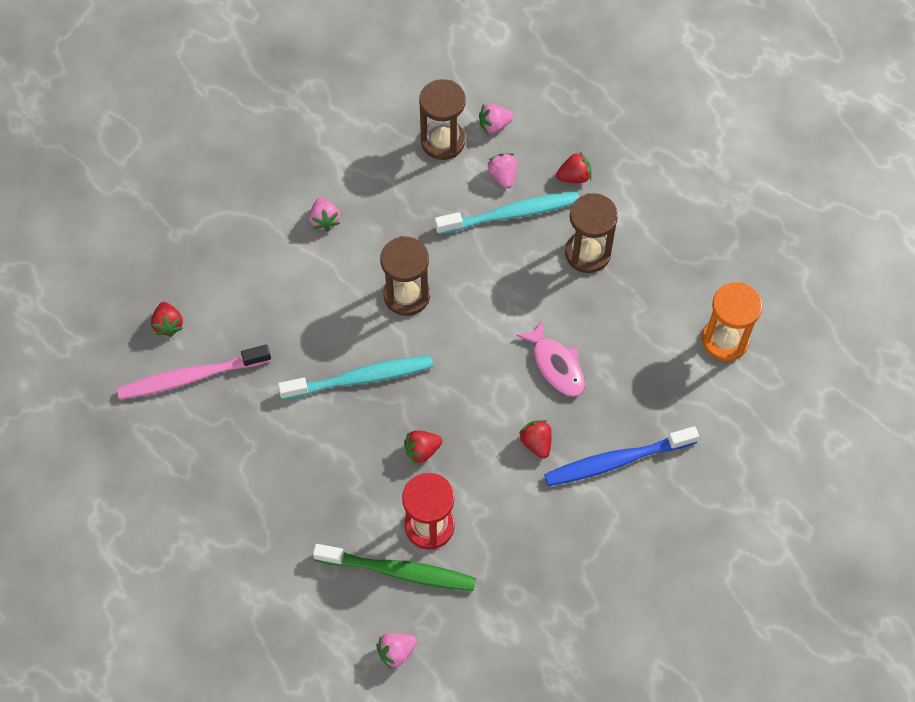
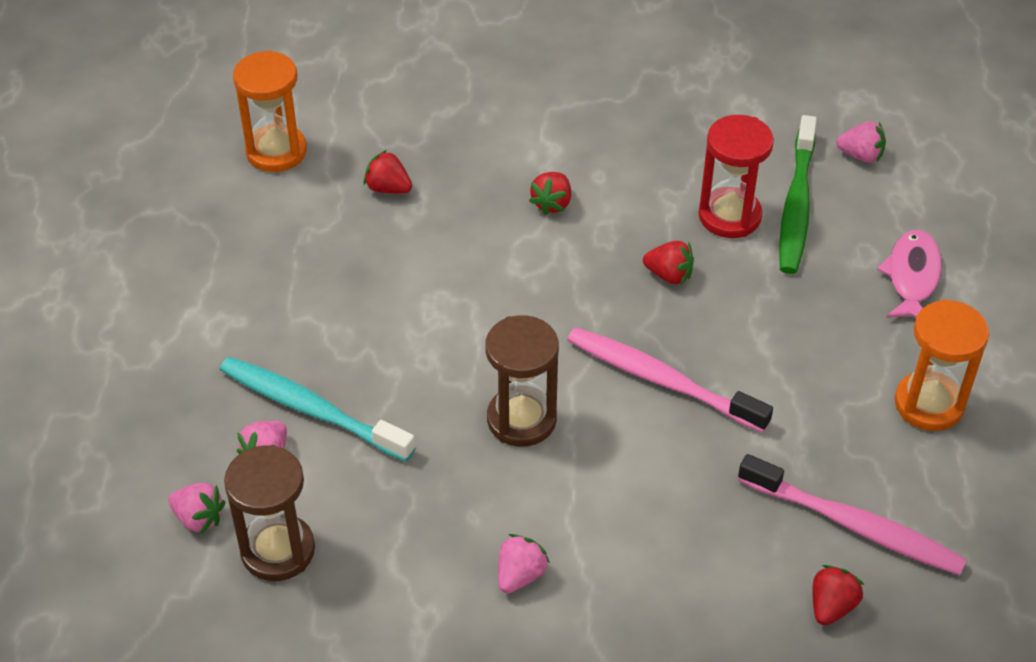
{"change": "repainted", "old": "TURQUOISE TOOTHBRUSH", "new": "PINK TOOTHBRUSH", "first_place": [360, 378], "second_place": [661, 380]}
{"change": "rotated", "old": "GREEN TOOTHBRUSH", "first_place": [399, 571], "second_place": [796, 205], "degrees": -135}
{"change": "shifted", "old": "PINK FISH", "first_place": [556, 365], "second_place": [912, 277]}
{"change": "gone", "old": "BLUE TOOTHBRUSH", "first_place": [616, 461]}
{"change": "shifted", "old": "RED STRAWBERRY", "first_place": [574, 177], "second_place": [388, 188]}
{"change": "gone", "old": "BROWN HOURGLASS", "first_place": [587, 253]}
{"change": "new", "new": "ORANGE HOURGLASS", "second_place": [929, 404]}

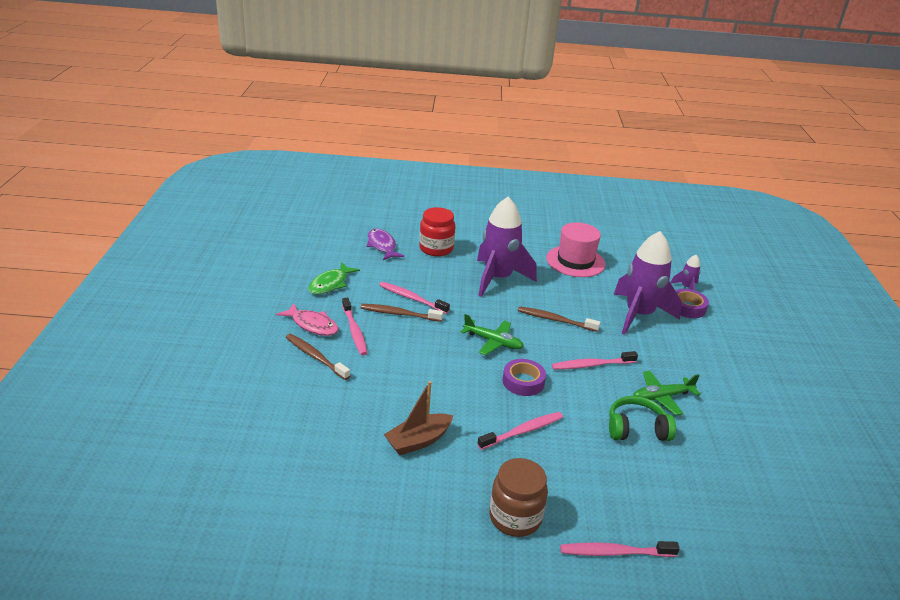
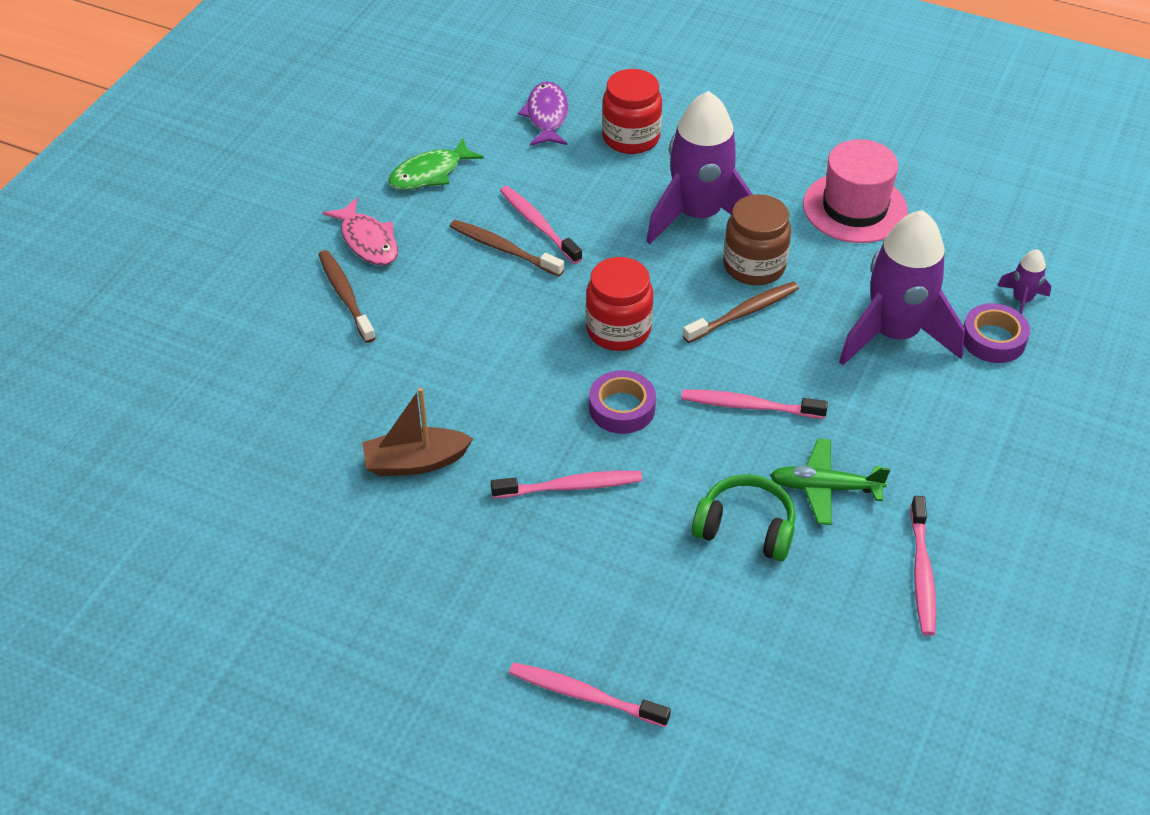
{"change": "shifted", "old": "PINK TOOTHBRUSH", "first_place": [354, 331], "second_place": [921, 573]}
{"change": "swapped", "old": "GREEN PLANE", "new": "RED JAR", "first_place": [493, 342], "second_place": [618, 330]}
{"change": "shifted", "old": "BROWN JAR", "first_place": [515, 517], "second_place": [754, 266]}
{"change": "rotated", "old": "BROWN TOOTHBRUSH", "first_place": [555, 320], "second_place": [744, 313], "degrees": 105}

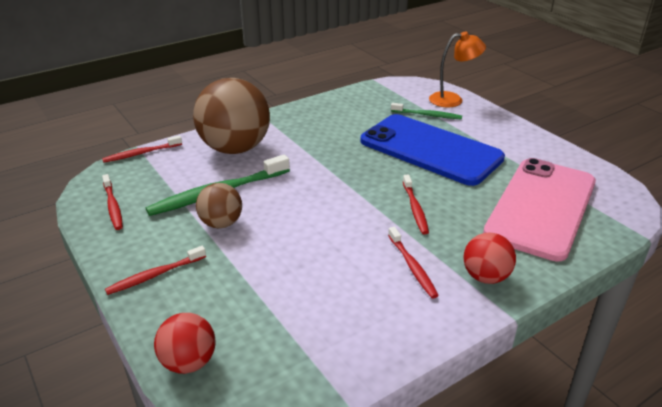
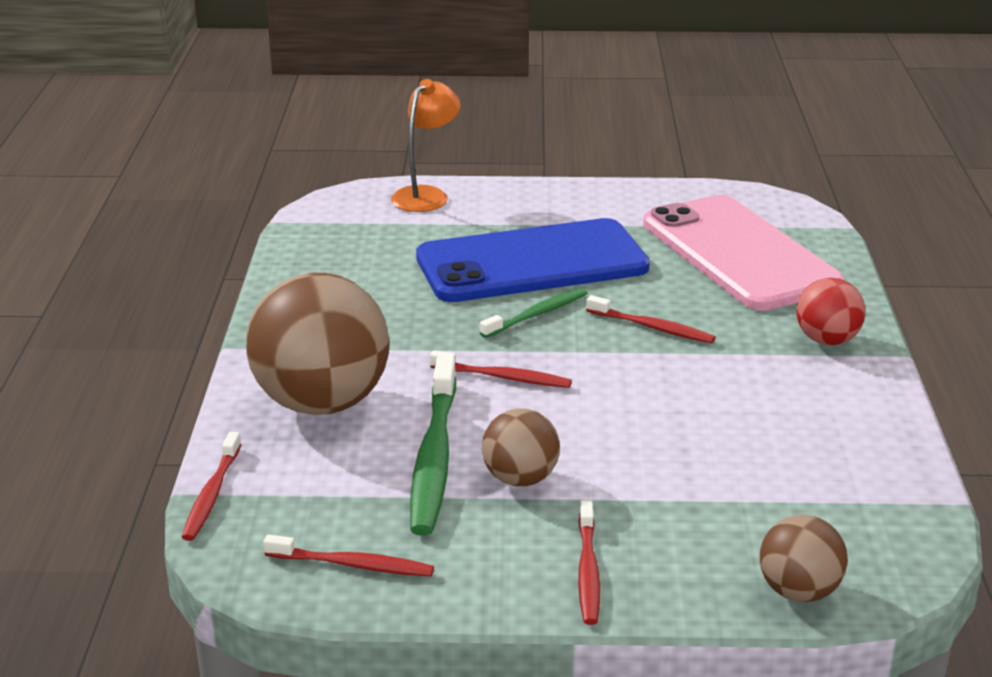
{"change": "repainted", "old": "RED BALL", "new": "BROWN BALL", "first_place": [189, 362], "second_place": [799, 592]}
{"change": "shifted", "old": "RED TOOTHBRUSH", "first_place": [412, 267], "second_place": [503, 377]}
{"change": "shifted", "old": "GREEN TOOTHBRUSH", "first_place": [427, 115], "second_place": [537, 314]}

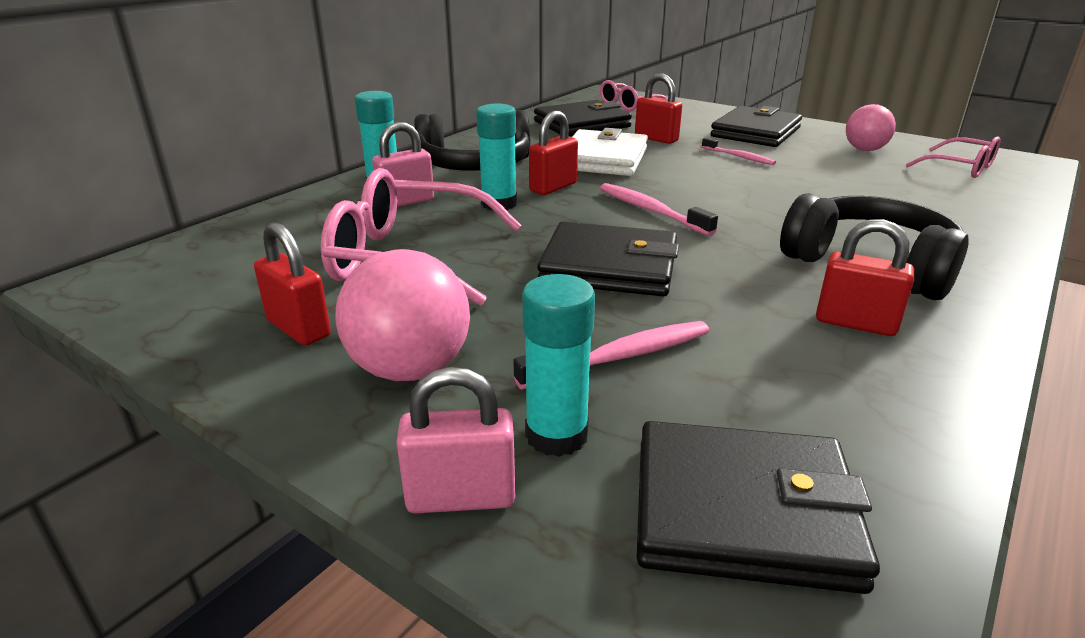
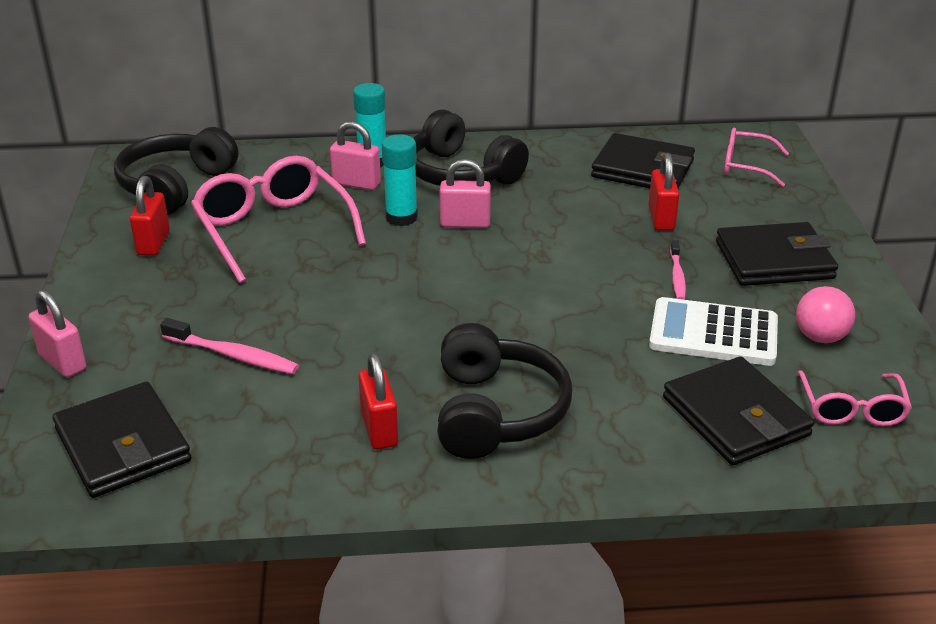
{"change": "gone", "old": "PINK BALL", "first_place": [410, 369]}
{"change": "gone", "old": "TURQUOISE GLUE STICK", "first_place": [556, 435]}
{"change": "repainted", "old": "RED PADLOCK", "new": "PINK PADLOCK", "first_place": [553, 187], "second_place": [465, 223]}
{"change": "shifted", "old": "BLACK WALLET", "first_place": [609, 267], "second_place": [735, 417]}
{"change": "gone", "old": "WHITE WALLET", "first_place": [603, 159]}
{"change": "gone", "old": "PINK TOOTHBRUSH", "first_place": [651, 211]}
{"change": "new", "new": "BLACK HEADPHONES", "second_place": [176, 186]}
{"change": "new", "new": "WHITE CALCULATOR", "second_place": [713, 333]}

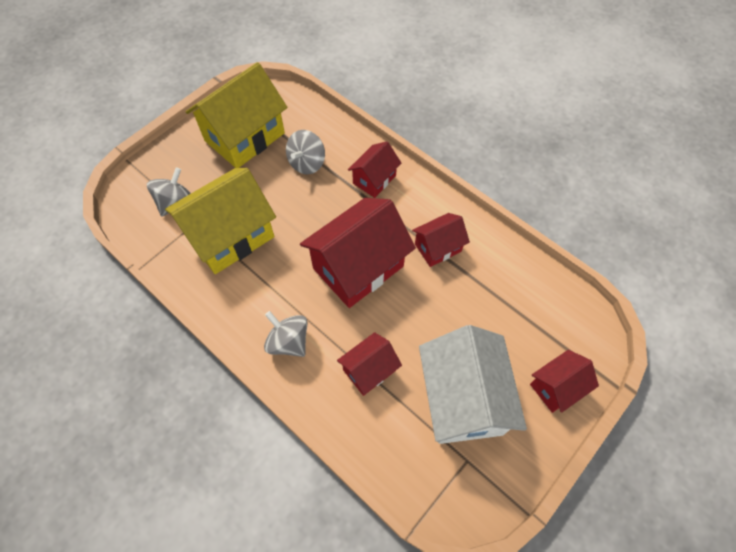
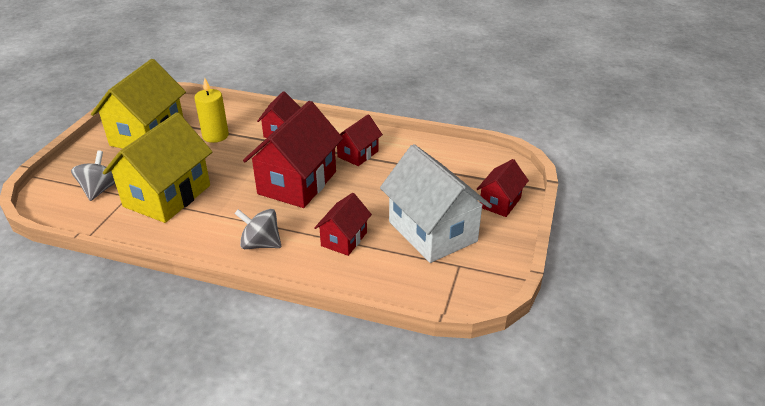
{"change": "swapped", "old": "GREY SPINNING TOP", "new": "YELLOW CANDLE", "first_place": [307, 163], "second_place": [215, 136]}

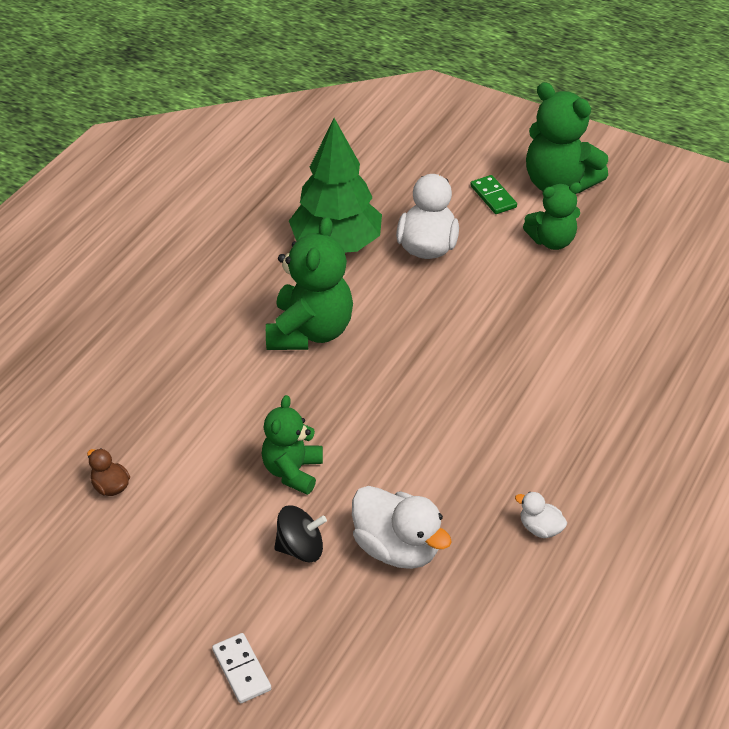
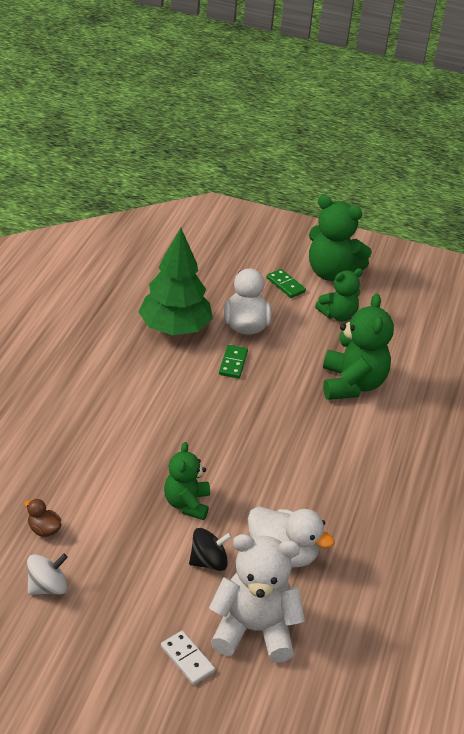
{"change": "shifted", "old": "GREEN TEDDY BEAR", "first_place": [310, 332], "second_place": [352, 384]}
{"change": "gone", "old": "WHITE DUCK", "first_place": [540, 528]}
{"change": "new", "new": "WHITE SPINNING TOP", "second_place": [47, 587]}
{"change": "new", "new": "WHITE TEDDY BEAR", "second_place": [254, 629]}
{"change": "new", "new": "GREEN DOMINO", "second_place": [233, 363]}

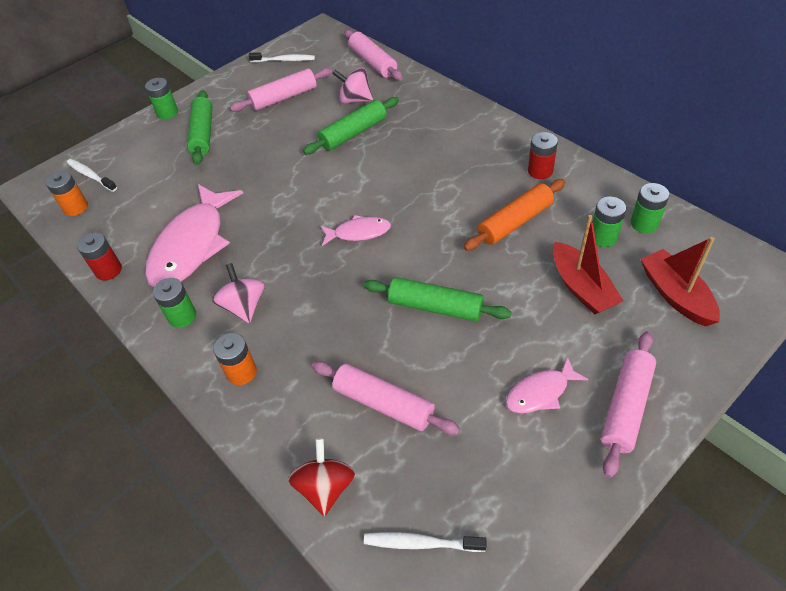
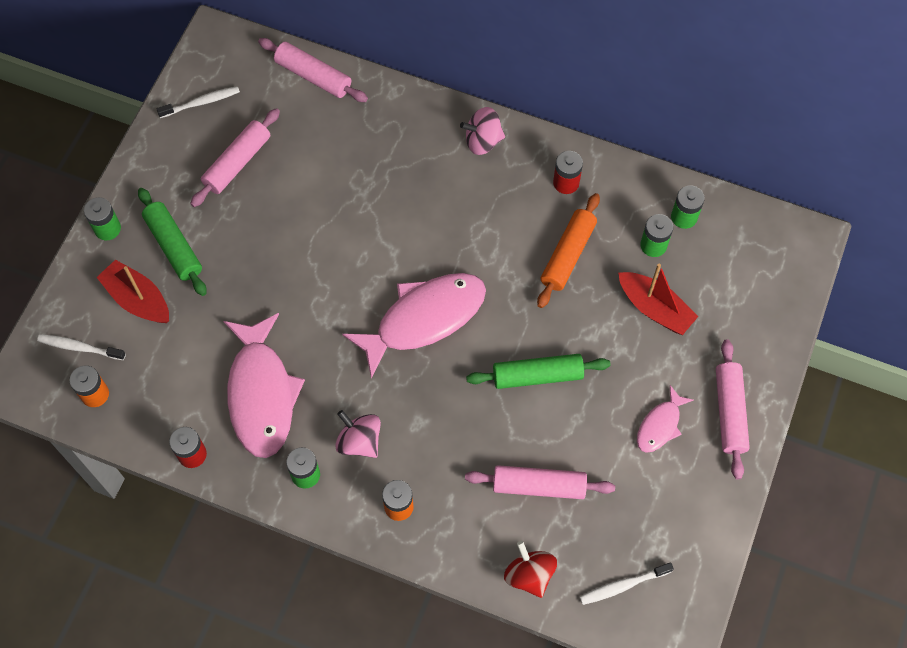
{"change": "gone", "old": "GREEN ROLLING PIN", "first_place": [353, 133]}
{"change": "scaled", "old": "PINK FISH", "first_place": [358, 232], "second_place": [424, 319], "factor": 2.01}
{"change": "shifted", "old": "PINK SPINNING TOP", "first_place": [355, 100], "second_place": [483, 141]}
{"change": "shifted", "old": "RED BOAT", "first_place": [675, 295], "second_place": [138, 299]}

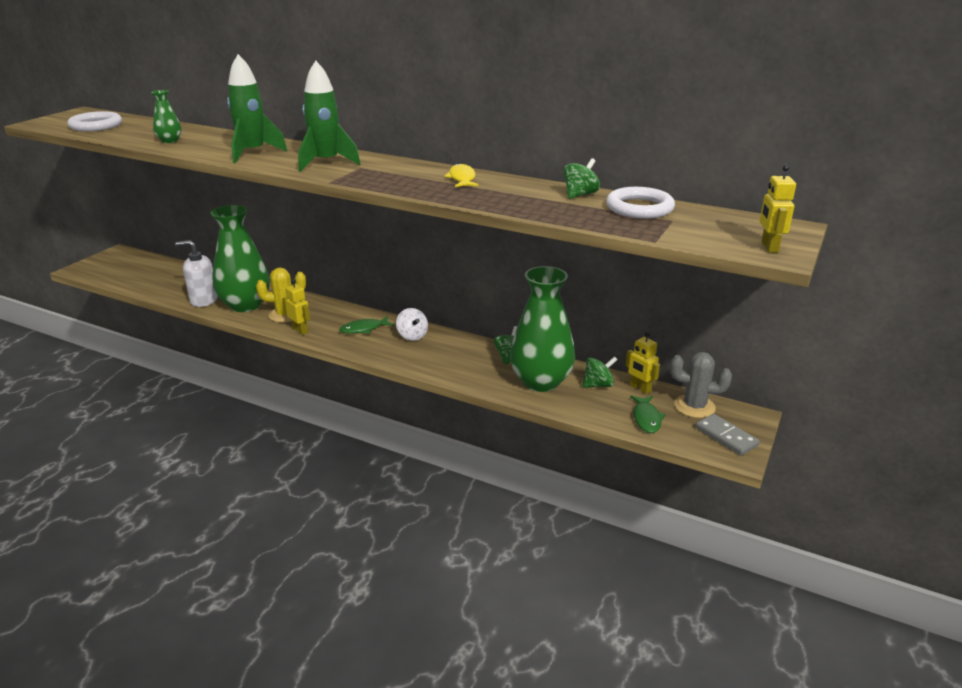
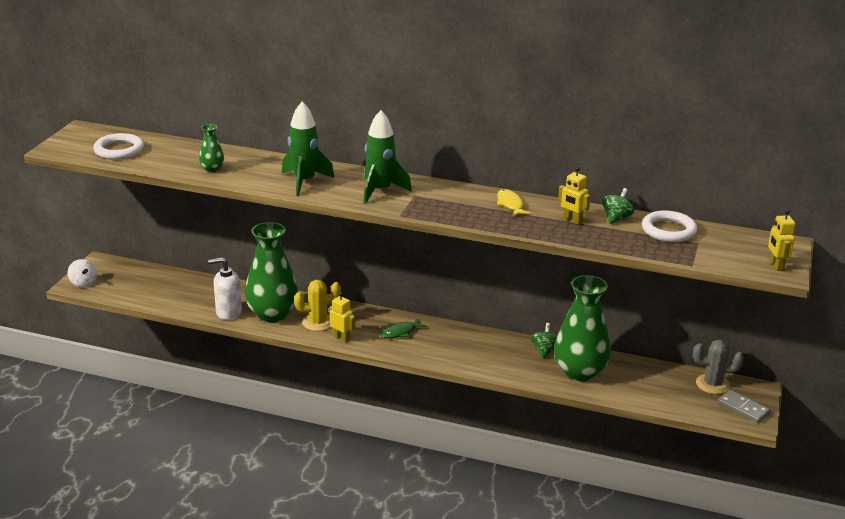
{"change": "shifted", "old": "WHITE SPINNING TOP", "first_place": [412, 336], "second_place": [83, 283]}
{"change": "gone", "old": "GREEN SPINNING TOP", "first_place": [598, 385]}
{"change": "shifted", "old": "YELLOW ROBOT", "first_place": [640, 388], "second_place": [572, 221]}
{"change": "gone", "old": "GREEN FISH", "first_place": [646, 418]}

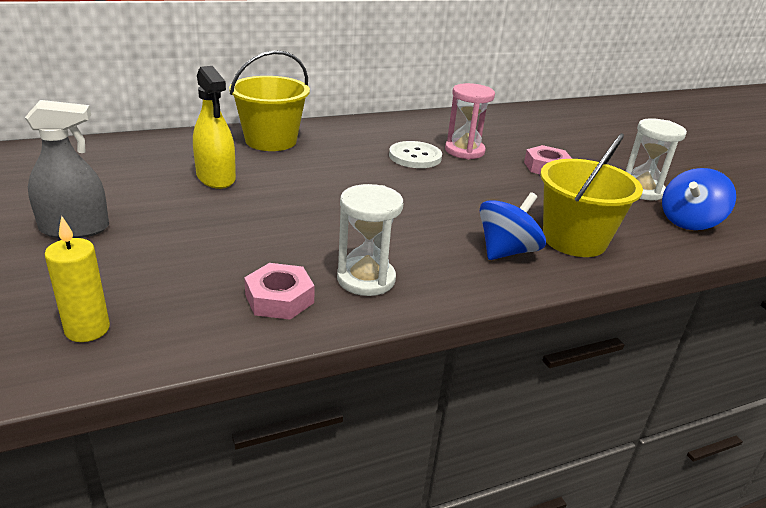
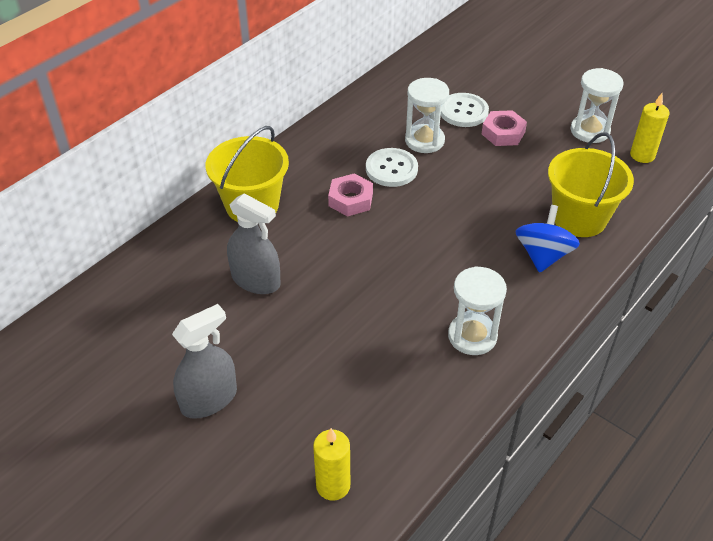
{"change": "repainted", "old": "YELLOW SPRAY BOTTLE", "new": "GREY SPRAY BOTTLE", "first_place": [216, 178], "second_place": [256, 280]}
{"change": "shifted", "old": "PINK NUT", "first_place": [279, 298], "second_place": [350, 200]}
{"change": "repainted", "old": "PINK HOURGLASS", "new": "WHITE HOURGLASS", "first_place": [464, 151], "second_place": [424, 141]}
{"change": "swapped", "old": "BLUE SPINNING TOP", "new": "YELLOW CANDLE", "first_place": [689, 222], "second_place": [642, 155]}
{"change": "new", "new": "WHITE BUTTON", "second_place": [463, 111]}

